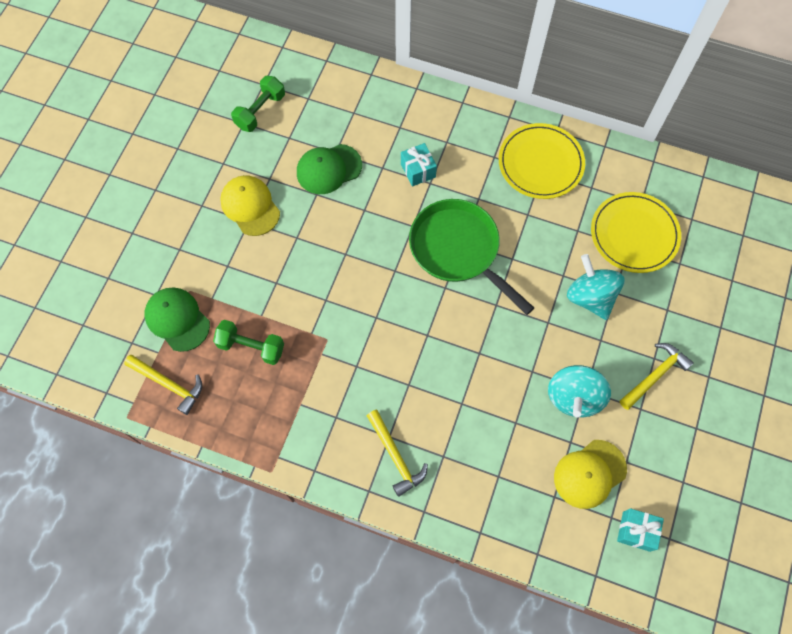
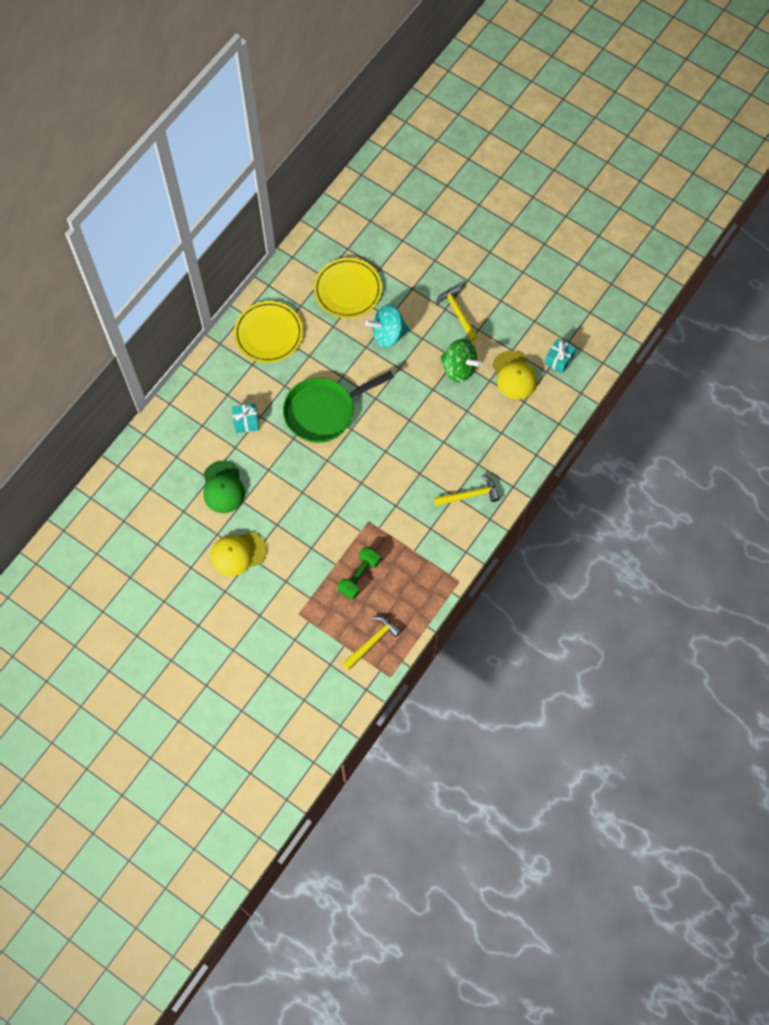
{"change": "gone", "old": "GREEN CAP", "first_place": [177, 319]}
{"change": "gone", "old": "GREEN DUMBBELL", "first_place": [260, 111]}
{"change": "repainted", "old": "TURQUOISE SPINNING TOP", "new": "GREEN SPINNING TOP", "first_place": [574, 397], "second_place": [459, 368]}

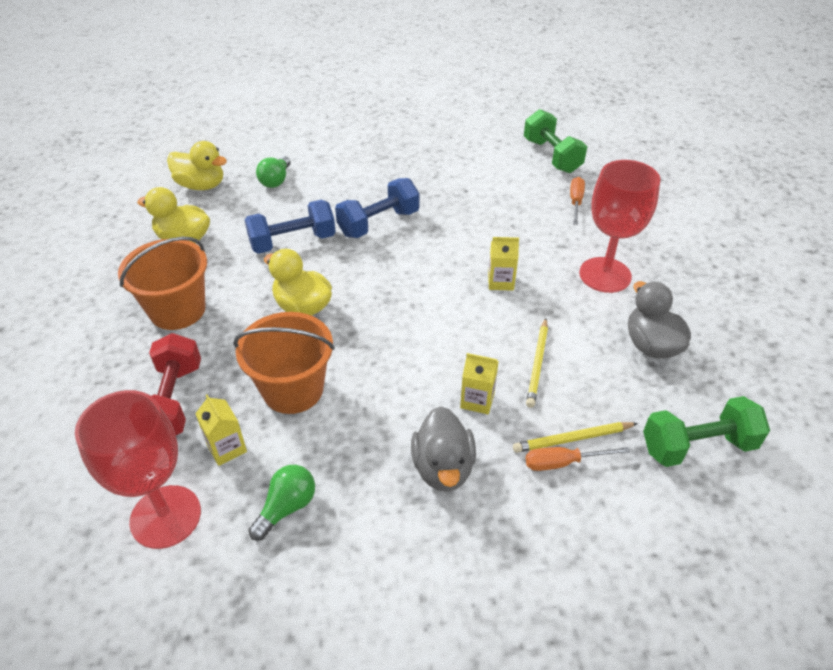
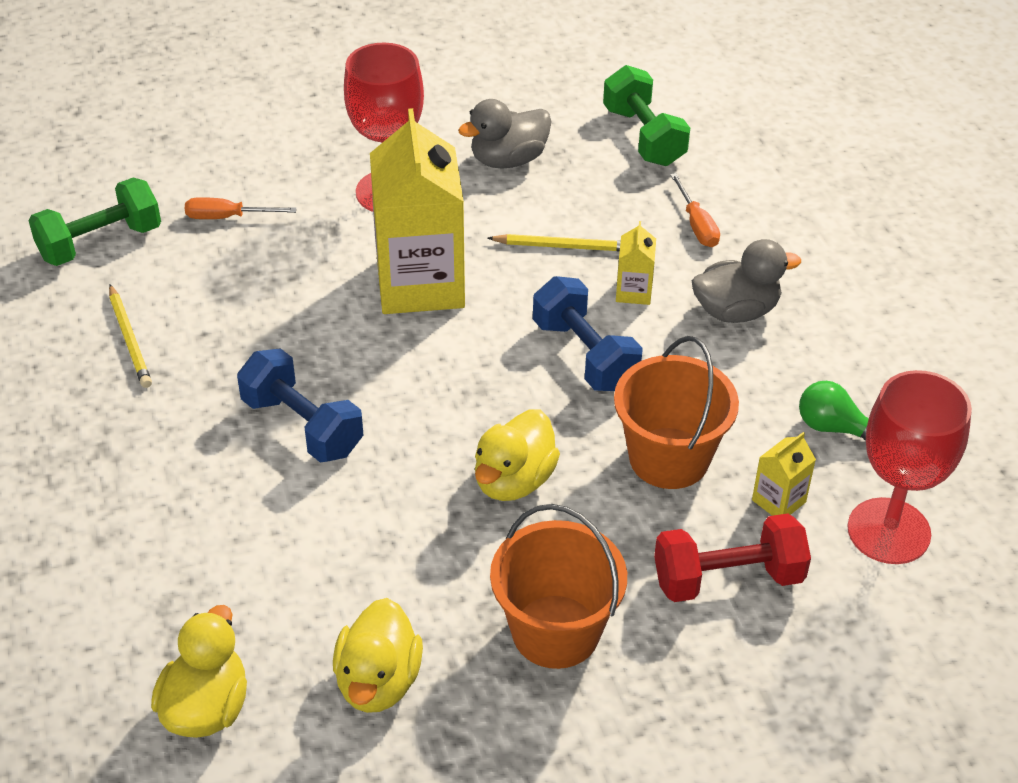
{"change": "shifted", "old": "BLUE DUMBBELL", "first_place": [293, 242], "second_place": [585, 355]}
{"change": "gone", "old": "GREEN LIGHT BULB", "first_place": [276, 180]}
{"change": "scaled", "old": "YELLOW CARTON", "first_place": [500, 282], "second_place": [420, 284], "factor": 2.38}
{"change": "shifted", "old": "YELLOW PENCIL", "first_place": [573, 439], "second_place": [129, 339]}

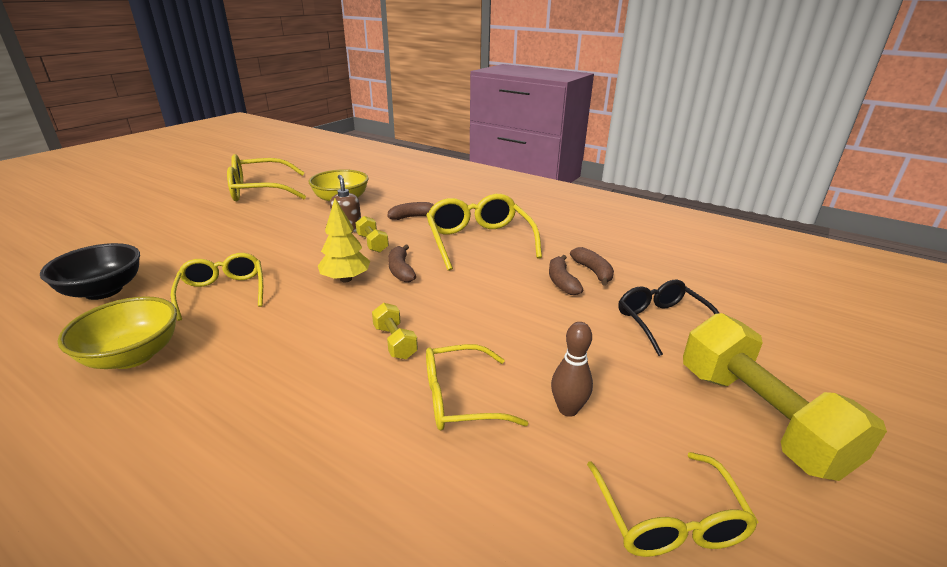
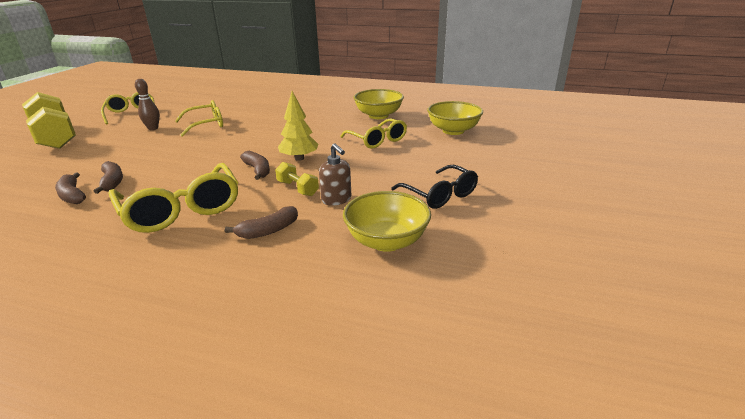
{"change": "repainted", "old": "BLACK BOWL", "new": "YELLOW BOWL", "first_place": [103, 291], "second_place": [453, 131]}
{"change": "gone", "old": "YELLOW GLASSES", "first_place": [259, 190]}
{"change": "gone", "old": "YELLOW DUMBBELL", "first_place": [395, 342]}
{"change": "shifted", "old": "BLACK GLASSES", "first_place": [662, 322], "second_place": [440, 195]}

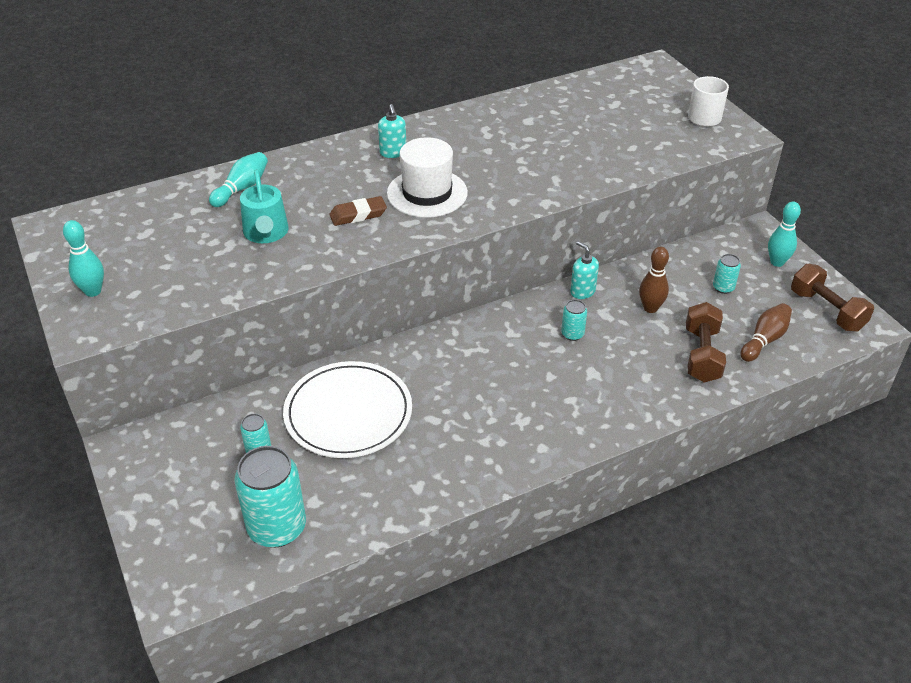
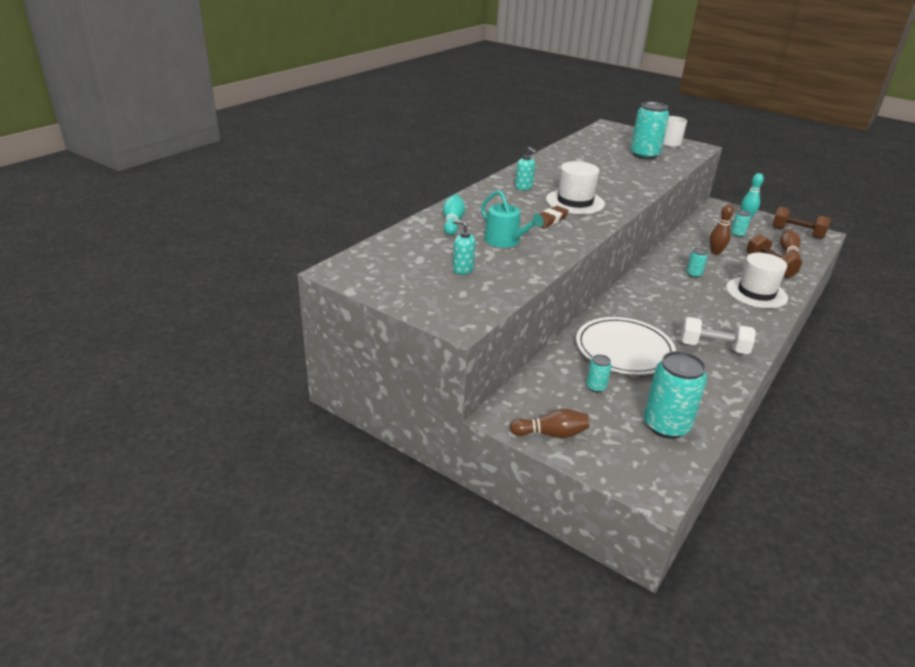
{"change": "gone", "old": "TURQUOISE BOWLING PIN", "first_place": [93, 291]}
{"change": "shifted", "old": "TURQUOISE SOAP DISPENSER", "first_place": [582, 291], "second_place": [463, 269]}
{"change": "new", "new": "BROWN BOWLING PIN", "second_place": [551, 434]}
{"change": "new", "new": "TURQUOISE CAN", "second_place": [644, 155]}
{"change": "new", "new": "WHITE DUMBBELL", "second_place": [713, 347]}
{"change": "new", "new": "WHITE HAT", "second_place": [756, 293]}

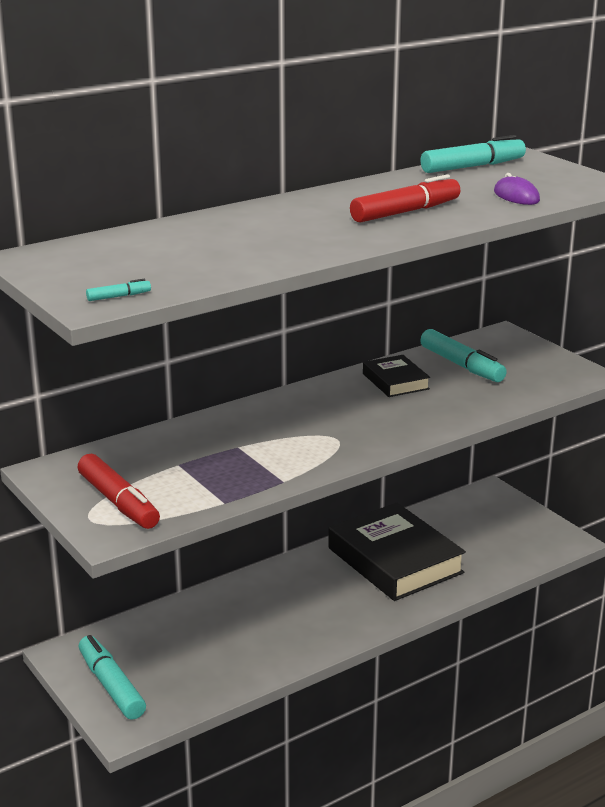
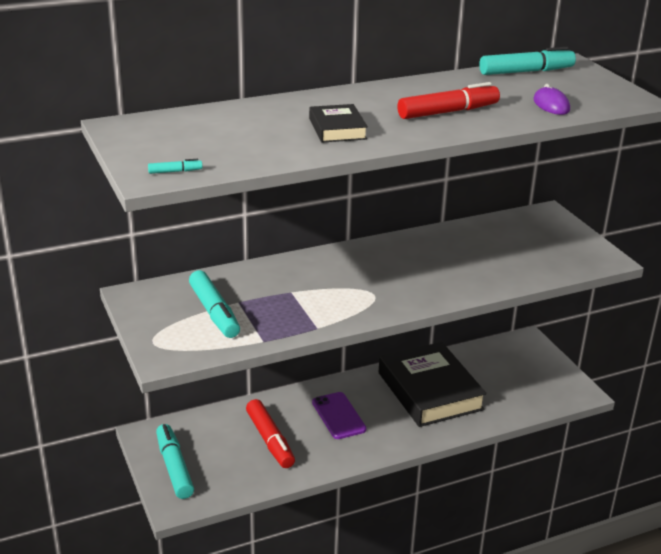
{"change": "shifted", "old": "RED MARKER", "first_place": [118, 502], "second_place": [270, 440]}
{"change": "shifted", "old": "BLACK BOOK", "first_place": [395, 381], "second_place": [337, 129]}
{"change": "shifted", "old": "TURQUOISE MARKER", "first_place": [461, 365], "second_place": [214, 312]}
{"change": "new", "new": "PURPLE PHONE", "second_place": [338, 416]}

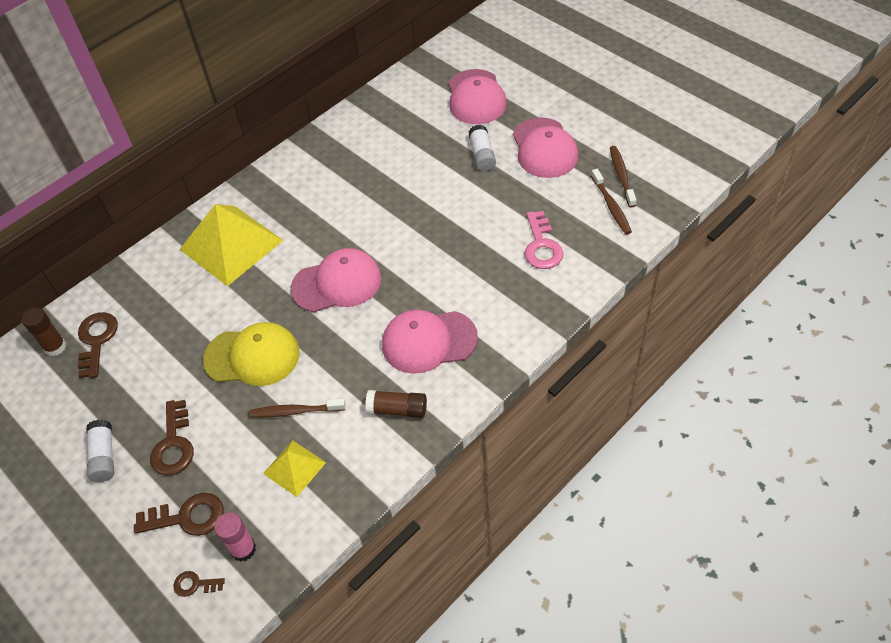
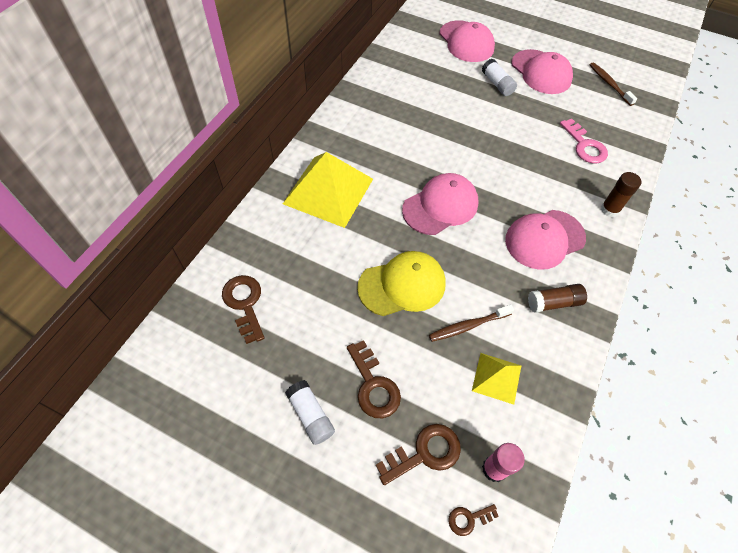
{"change": "shifted", "old": "BROWN GLUE STICK", "first_place": [55, 347], "second_place": [610, 209]}
{"change": "gone", "old": "BROWN TOOTHBRUSH", "first_place": [611, 206]}

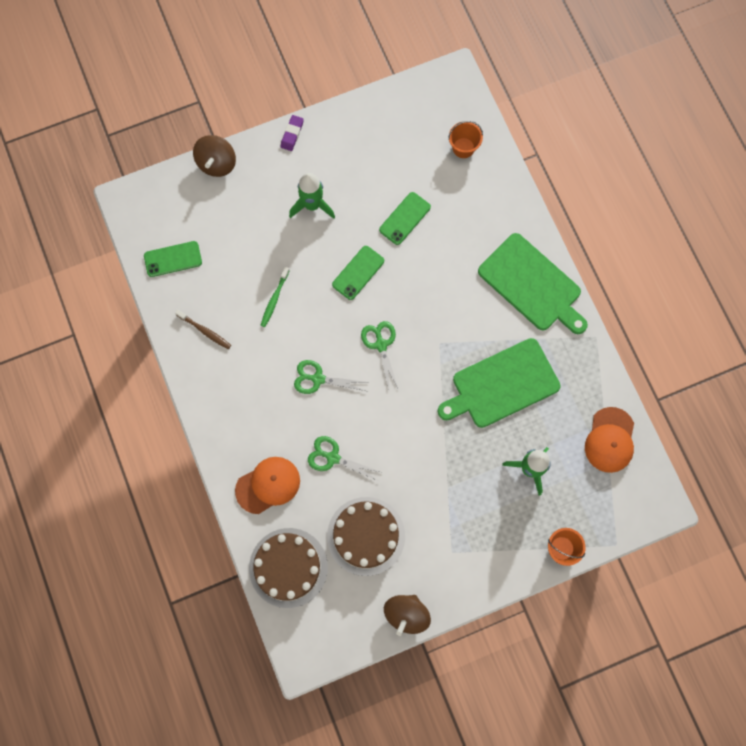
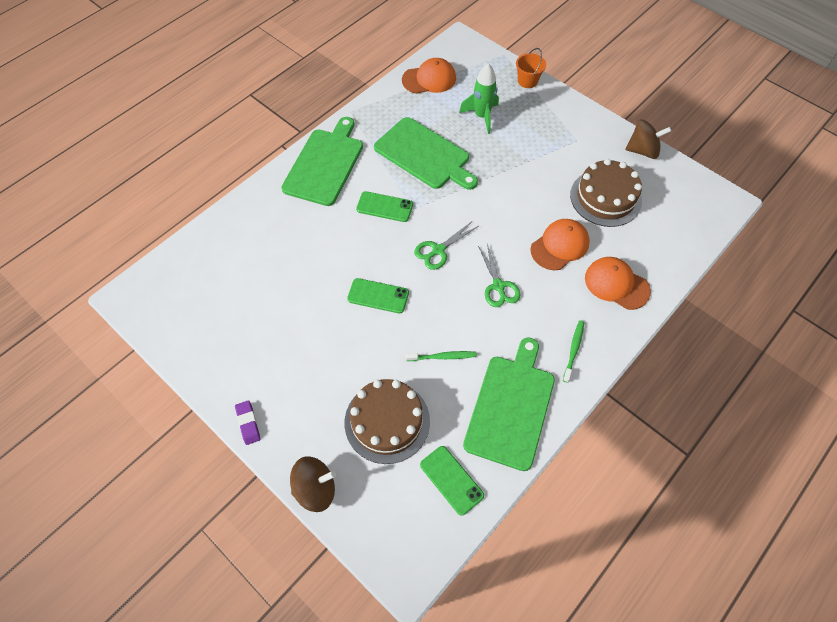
{"change": "swapped", "old": "BROWN TOOTHBRUSH", "new": "GREEN CUTTING BOARD", "first_place": [204, 331], "second_place": [511, 407]}
{"change": "shifted", "old": "BROWN CAKE", "first_place": [288, 567], "second_place": [387, 421]}
{"change": "rotated", "old": "PURPLE ERASER", "first_place": [292, 134], "second_place": [248, 423], "degrees": 75}
{"change": "gone", "old": "GREEN ROCKET", "first_place": [312, 205]}
{"change": "swapped", "old": "GREEN SCISSORS", "new": "ORANGE CAP", "first_place": [333, 457], "second_place": [560, 246]}
{"change": "shifted", "old": "GREEN PHONE", "first_place": [405, 218], "second_place": [384, 207]}
{"change": "gone", "old": "ORANGE BUCKET", "first_place": [463, 148]}
{"change": "new", "new": "GREEN TOOTHBRUSH", "second_place": [573, 350]}

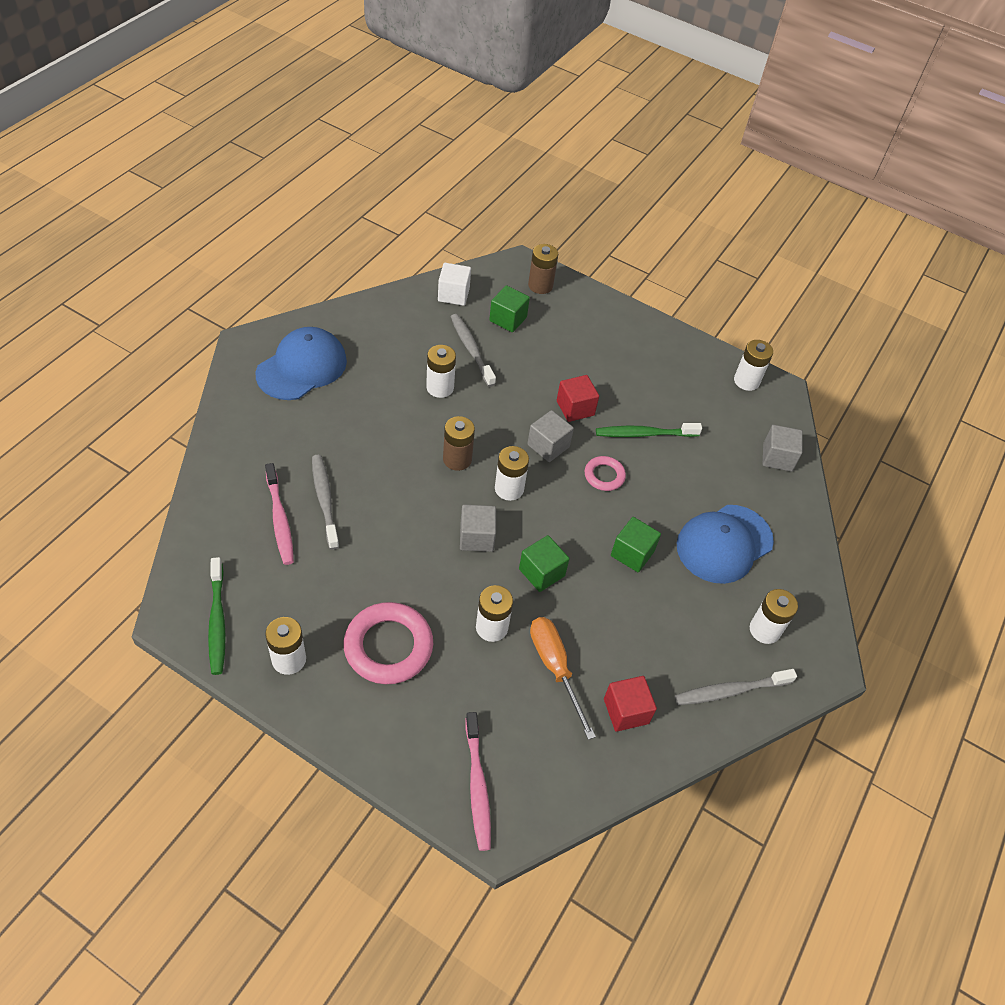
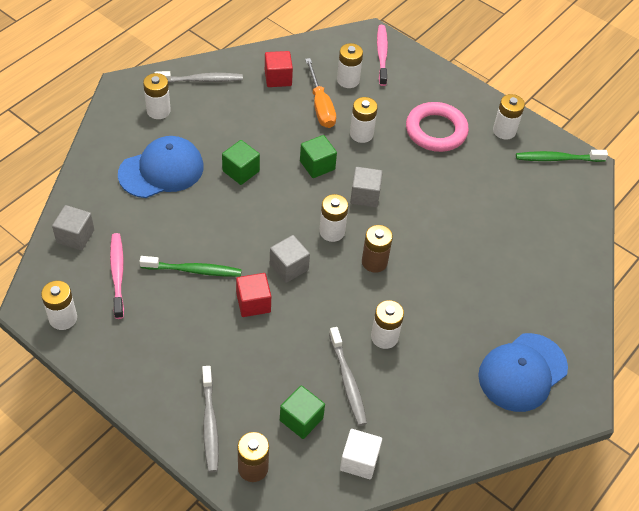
{"change": "rotated", "old": "GREEN TOOTHBRUSH", "first_place": [217, 621], "second_place": [557, 159], "degrees": -90}
{"change": "shifted", "old": "PINK TOOTHBRUSH", "first_place": [280, 519], "second_place": [117, 274]}
{"change": "shifted", "old": "GREY TOOTHBRUSH", "first_place": [324, 500], "second_place": [210, 423]}
{"change": "gone", "old": "PINK RING", "first_place": [604, 476]}
{"change": "new", "new": "WHITE BATTERY", "second_place": [348, 80]}

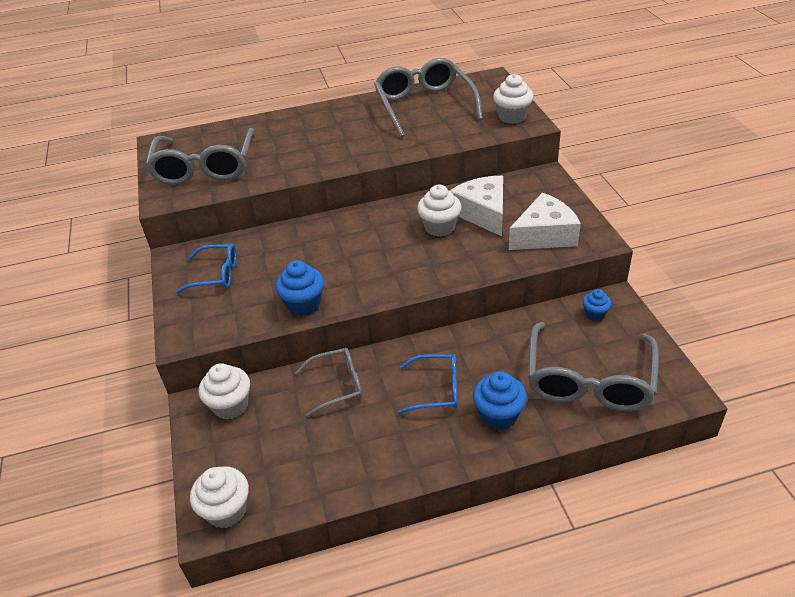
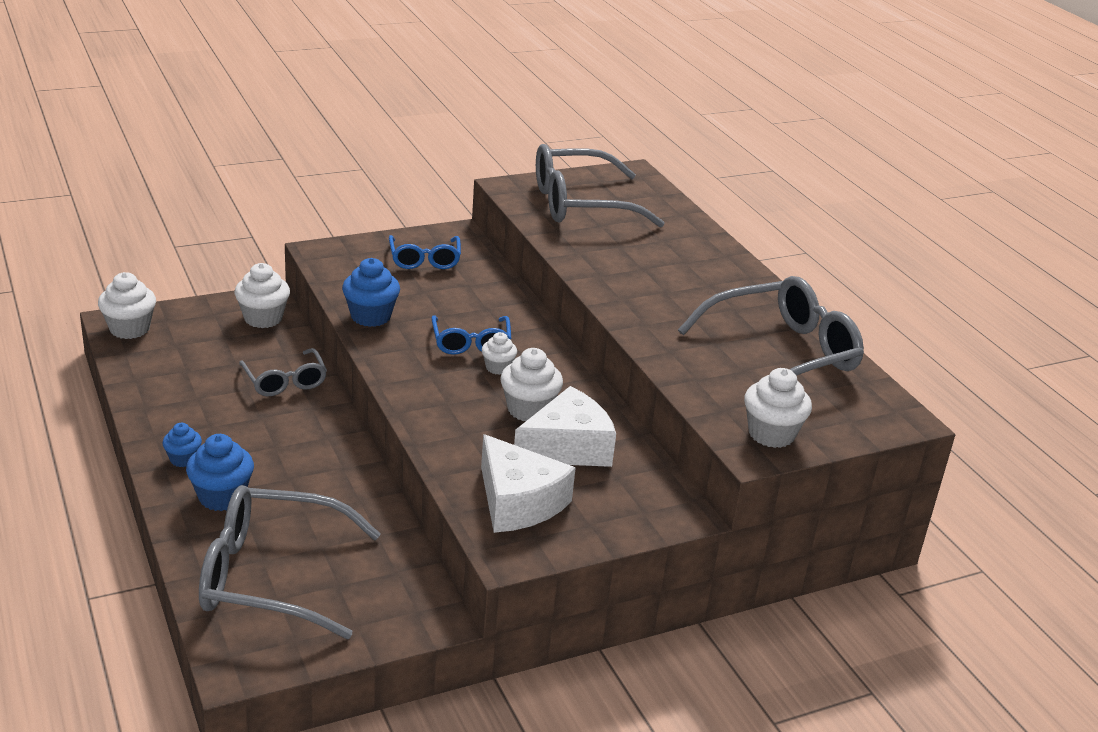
{"change": "shifted", "old": "BLUE GLASSES", "first_place": [437, 390], "second_place": [471, 343]}
{"change": "shifted", "old": "BLUE CUPCAKE", "first_place": [594, 314], "second_place": [183, 459]}
{"change": "new", "new": "WHITE CUPCAKE", "second_place": [498, 368]}

